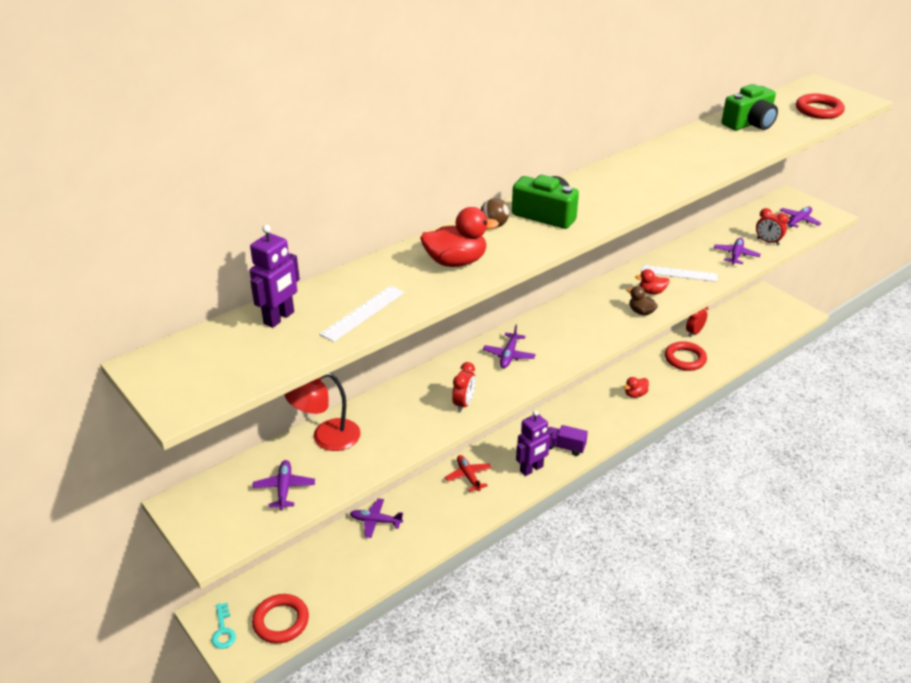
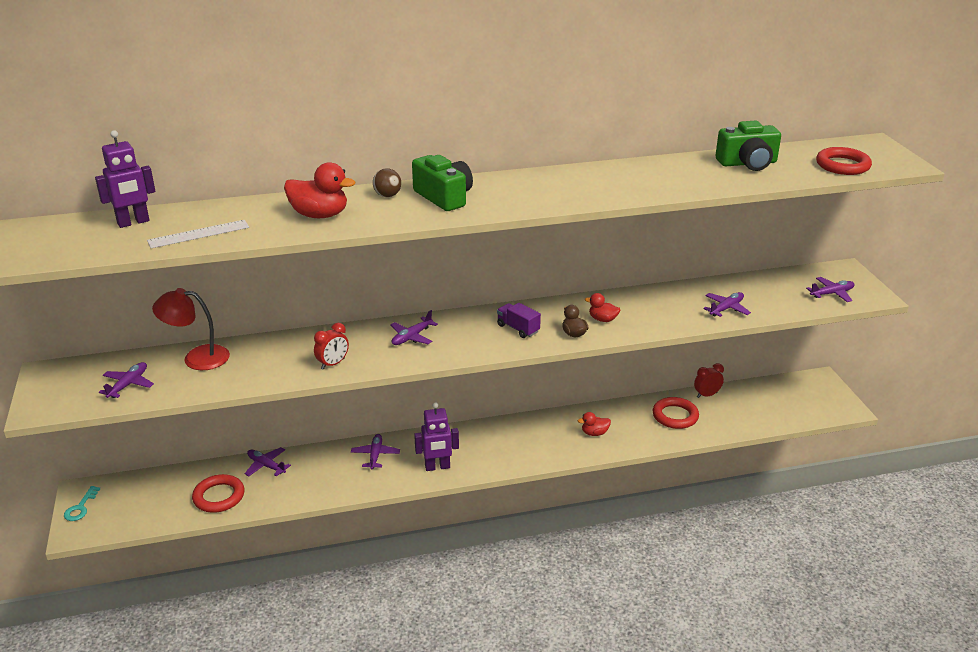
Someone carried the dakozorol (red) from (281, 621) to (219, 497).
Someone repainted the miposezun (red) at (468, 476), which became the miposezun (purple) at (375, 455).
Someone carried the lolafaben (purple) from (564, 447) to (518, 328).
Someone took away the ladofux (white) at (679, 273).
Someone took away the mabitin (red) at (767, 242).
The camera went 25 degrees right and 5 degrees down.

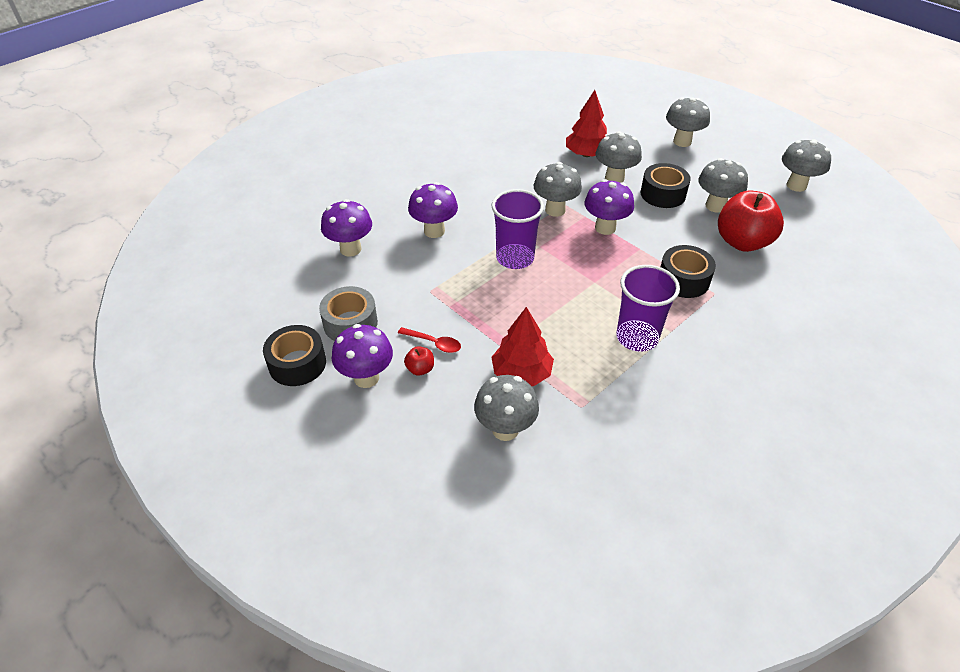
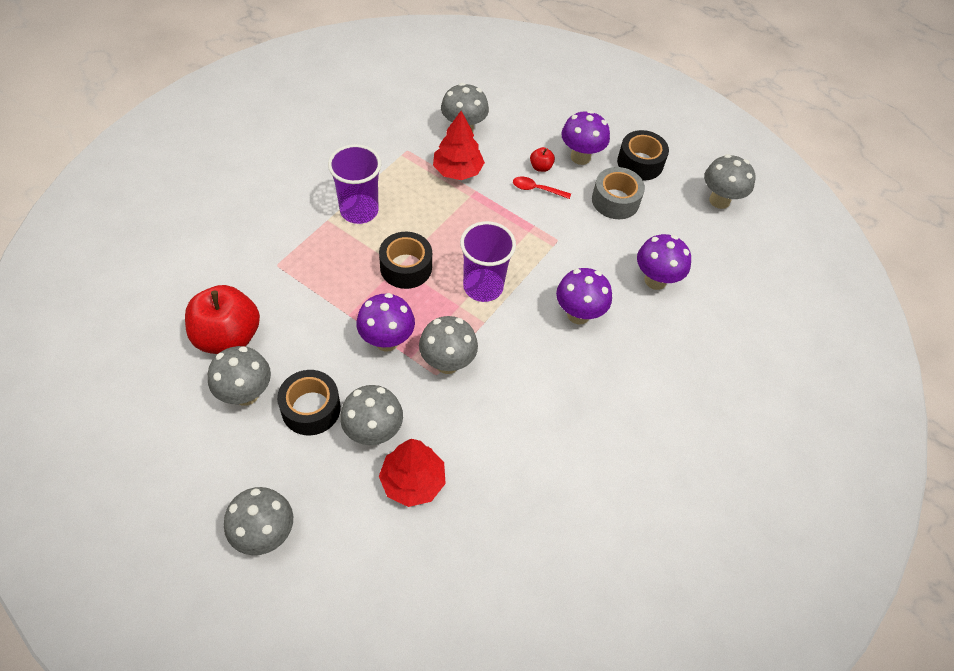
Someone carried the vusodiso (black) from (683, 280) to (406, 267).
Someone carried the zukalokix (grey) from (796, 185) to (719, 200).
The camera went 165 degrees right and 10 degrees up.

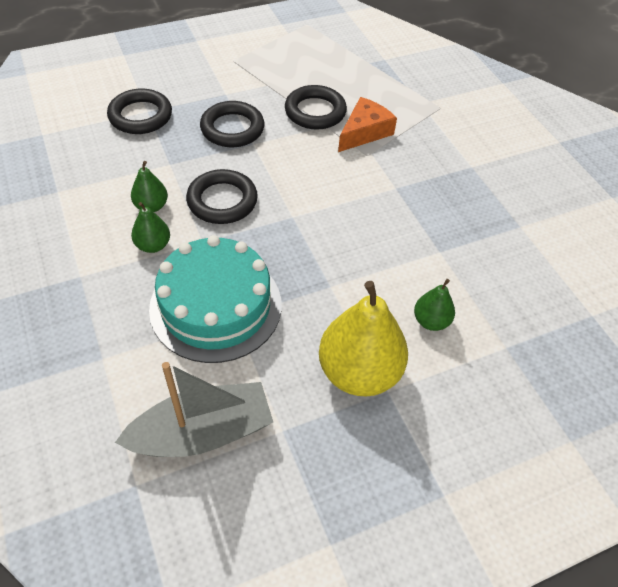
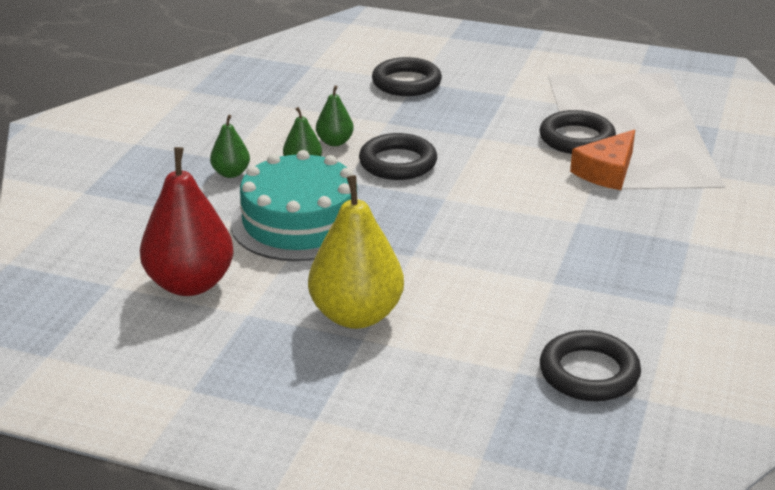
Someone swapped the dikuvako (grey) at (203, 433) for the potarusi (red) at (190, 284).
Someone carried the dakozorol (black) from (232, 128) to (589, 373).
Someone rotated the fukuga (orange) at (364, 132) by 135 degrees clockwise.
Someone carried the potarusi (green) from (431, 321) to (231, 173).
The camera went 45 degrees right and 20 degrees down.

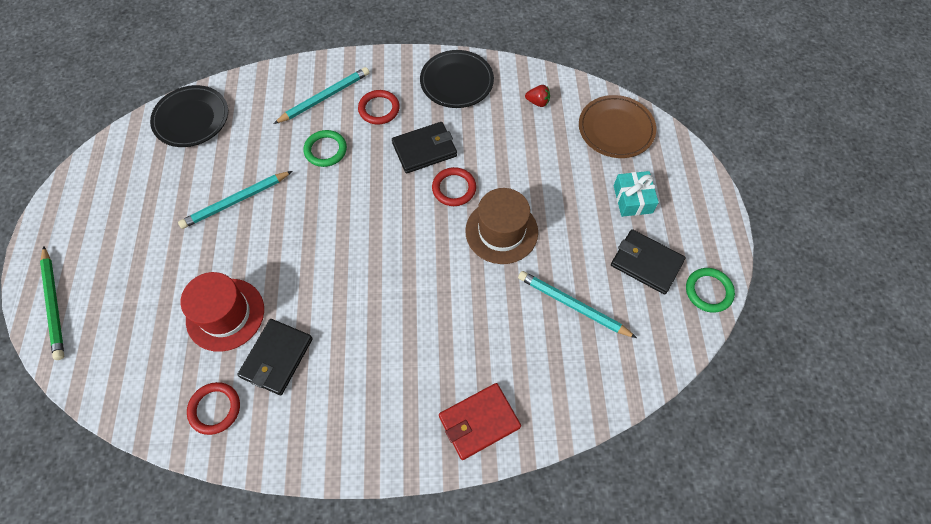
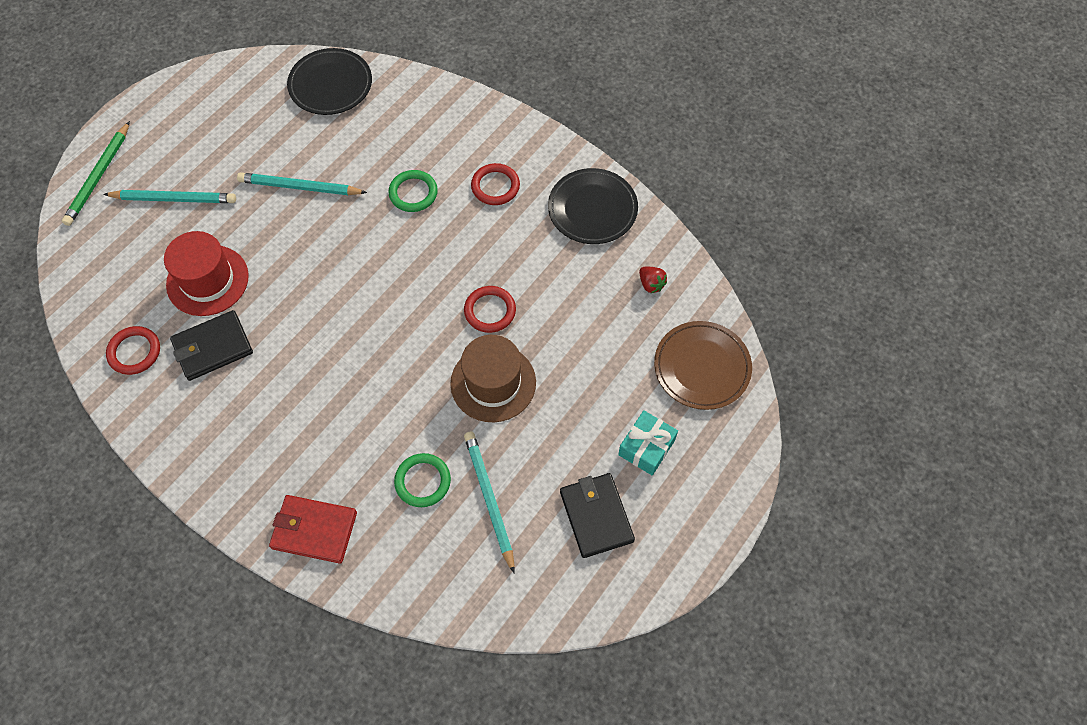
Someone carried the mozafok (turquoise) from (324, 97) to (174, 199).
Someone took away the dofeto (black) at (424, 149).
Someone carried the dakozorol (green) from (708, 291) to (423, 481).
The camera went 40 degrees right and 0 degrees up.

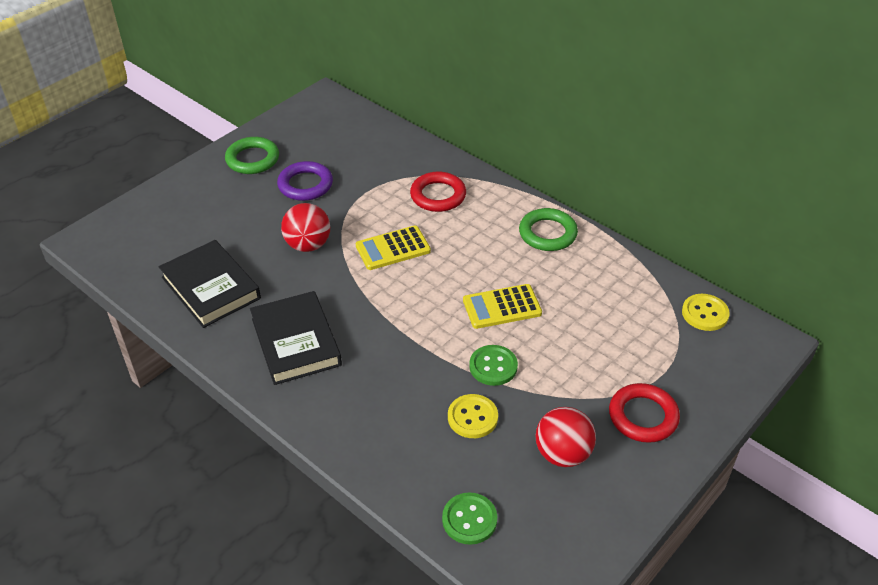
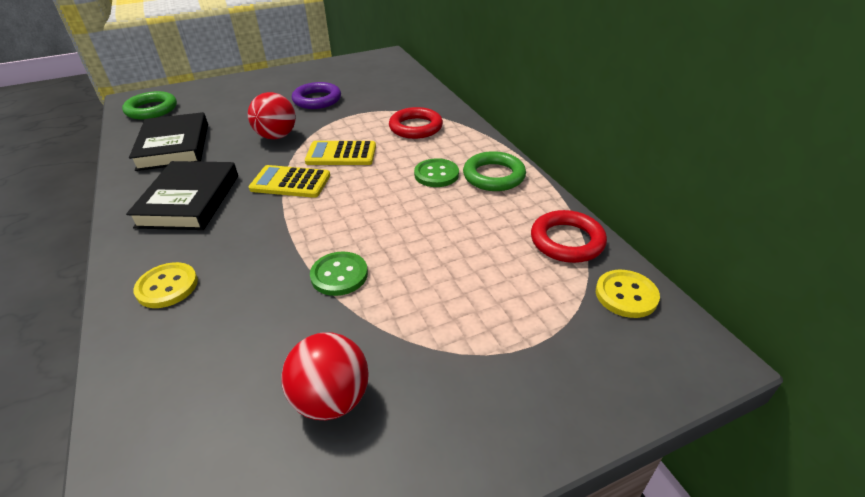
Someone carried the dakozorol (green) from (252, 159) to (151, 109).
Someone carried the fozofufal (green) from (469, 519) to (436, 174).
Someone carried the fozofufal (yellow) from (472, 417) to (167, 286).
Someone carried the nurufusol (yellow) from (502, 307) to (290, 182).
Someone carried the dakozorol (red) from (643, 416) to (567, 241).
The camera went 25 degrees right and 5 degrees down.

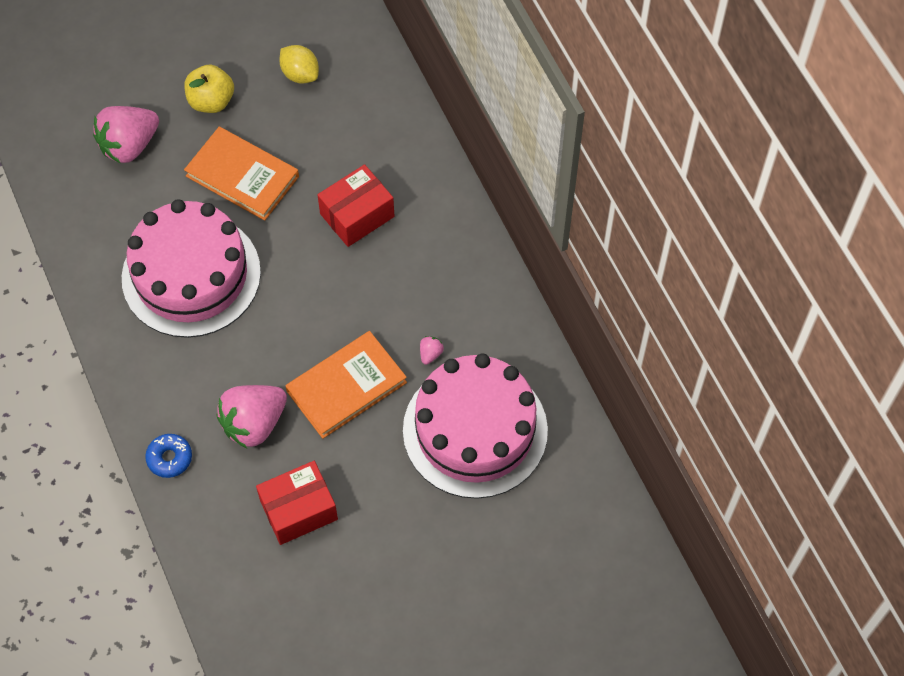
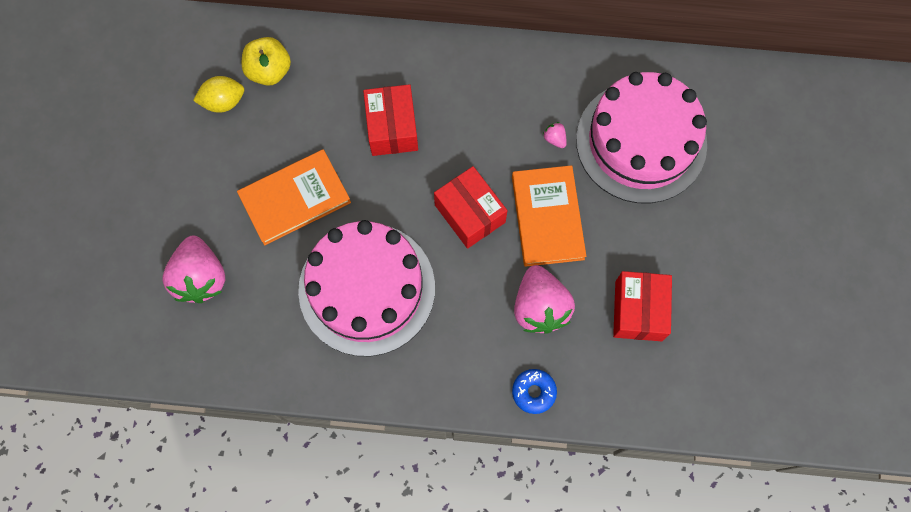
Someone carried the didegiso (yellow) from (211, 101) to (269, 71).
Someone put down the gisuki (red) at (470, 213).
The camera went 60 degrees left and 10 degrees up.

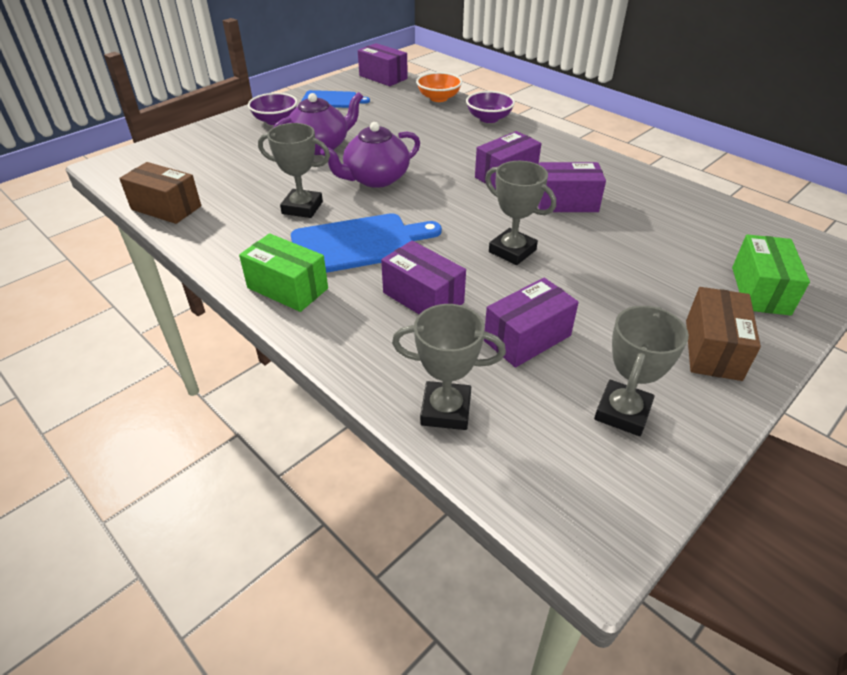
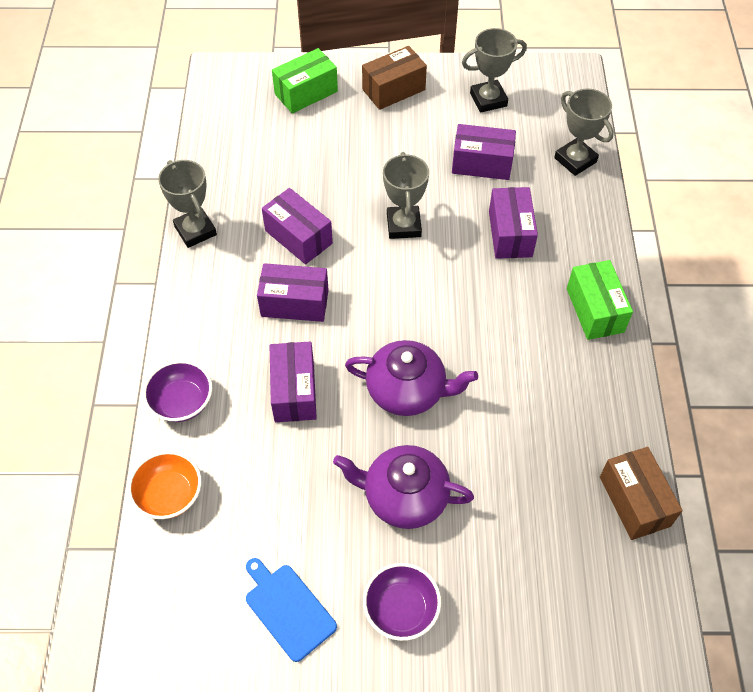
Someone carried the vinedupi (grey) from (302, 208) to (195, 230).
Someone took away the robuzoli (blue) at (358, 243).
Someone carried the gisuki (purple) from (383, 77) to (294, 391).
The camera went 135 degrees left and 15 degrees up.

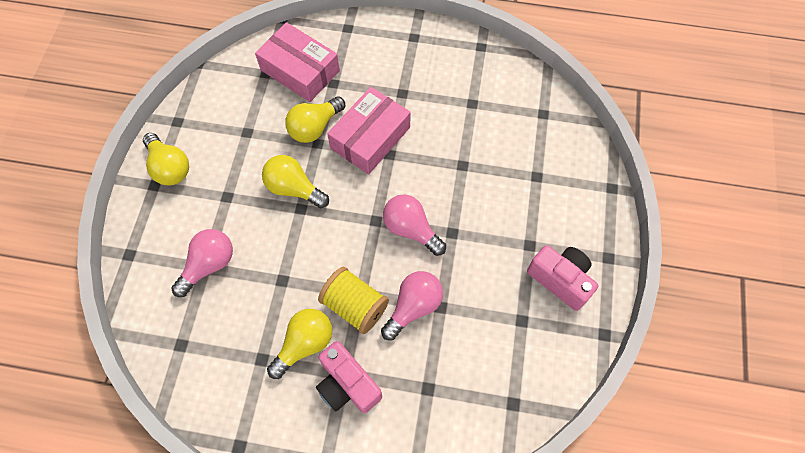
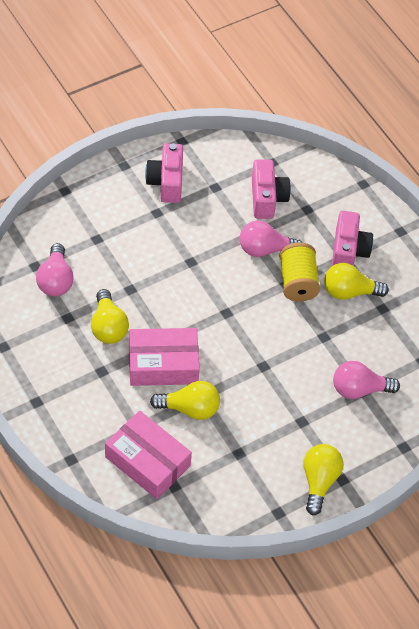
Someone rotated the gisuki (pink) at (300, 70) by 45 degrees counterclockwise.
Someone carried the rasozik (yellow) from (294, 188) to (108, 327).
Someone carried the rasozik (pink) from (411, 229) to (55, 280).
Someone put down the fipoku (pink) at (267, 198).
The camera went 135 degrees left and 10 degrees down.

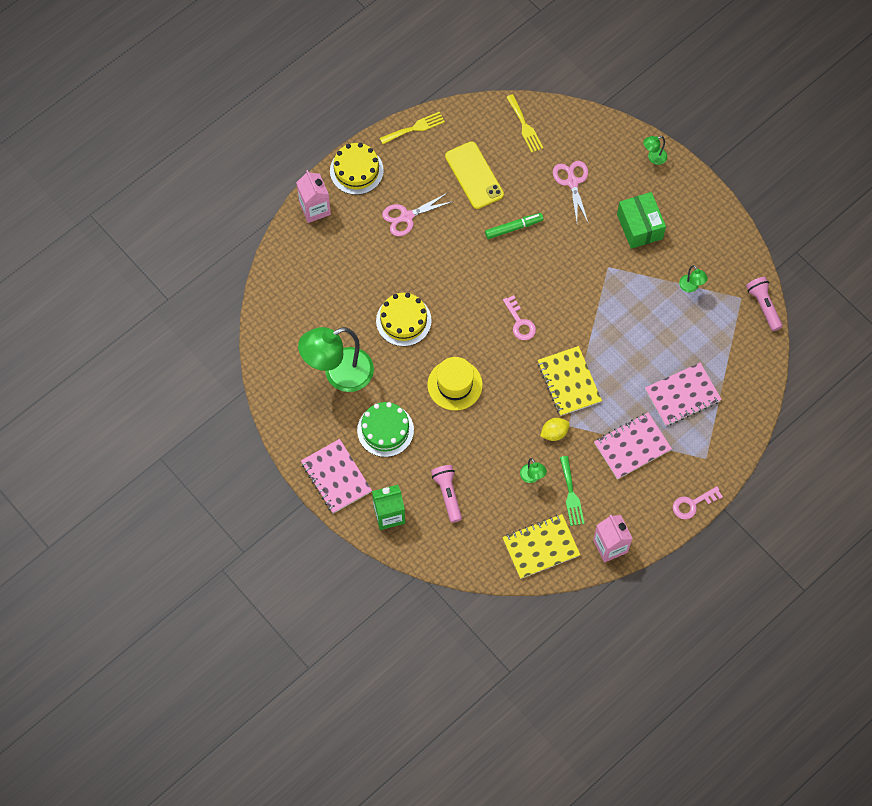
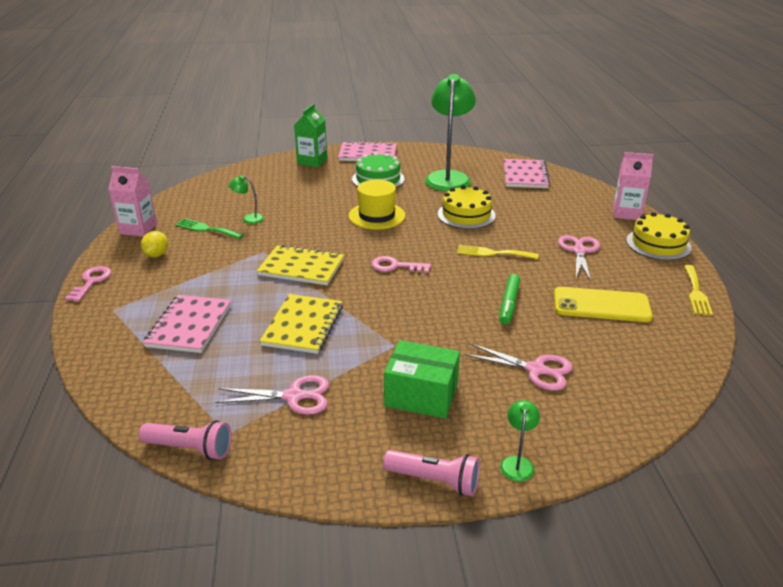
Someone carried the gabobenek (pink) from (447, 494) to (435, 480).
Someone carried the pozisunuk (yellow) from (541, 547) to (303, 325).
Someone carried the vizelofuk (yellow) from (524, 126) to (493, 253).
Someone carried the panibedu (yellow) from (554, 433) to (156, 255).
Someone carried the pozisunuk (pink) from (632, 446) to (525, 175).
Someone swapped the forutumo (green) at (691, 287) for the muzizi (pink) at (294, 396).
The camera went 125 degrees right and 35 degrees down.

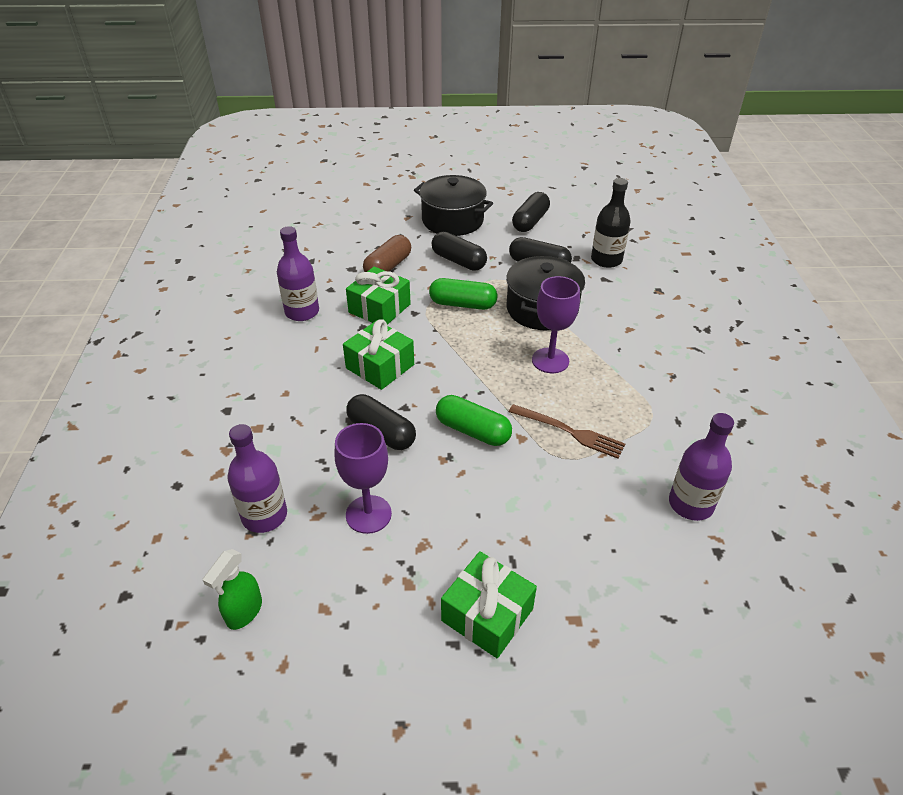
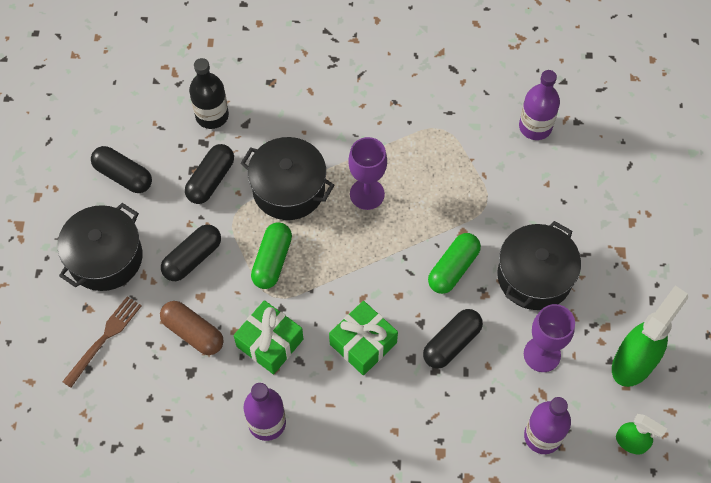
Someone took away the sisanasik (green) at (487, 615).
Someone carried the vizelofuk (brown) from (569, 432) to (104, 338).
Someone put down the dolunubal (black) at (534, 276).
Someone put down the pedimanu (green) at (634, 362).
The camera went 85 degrees left and 20 degrees up.

